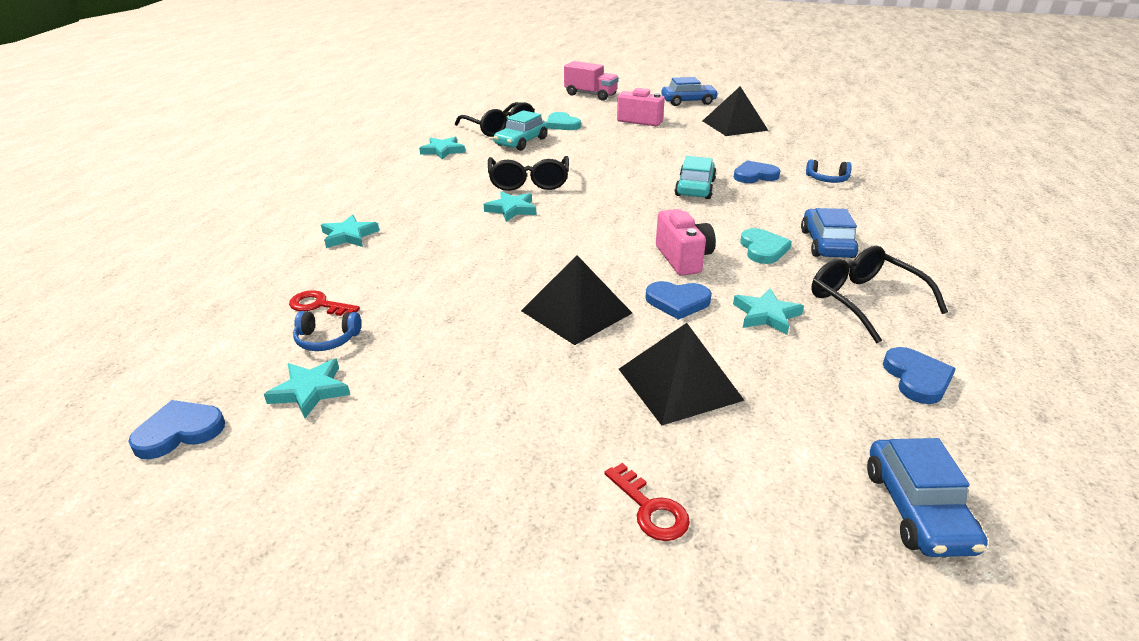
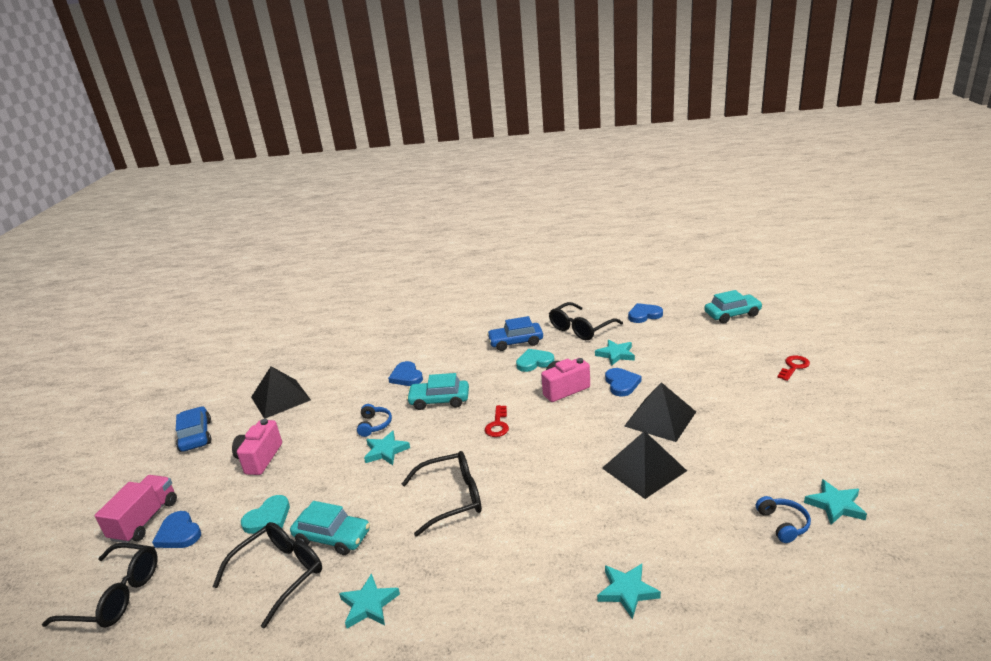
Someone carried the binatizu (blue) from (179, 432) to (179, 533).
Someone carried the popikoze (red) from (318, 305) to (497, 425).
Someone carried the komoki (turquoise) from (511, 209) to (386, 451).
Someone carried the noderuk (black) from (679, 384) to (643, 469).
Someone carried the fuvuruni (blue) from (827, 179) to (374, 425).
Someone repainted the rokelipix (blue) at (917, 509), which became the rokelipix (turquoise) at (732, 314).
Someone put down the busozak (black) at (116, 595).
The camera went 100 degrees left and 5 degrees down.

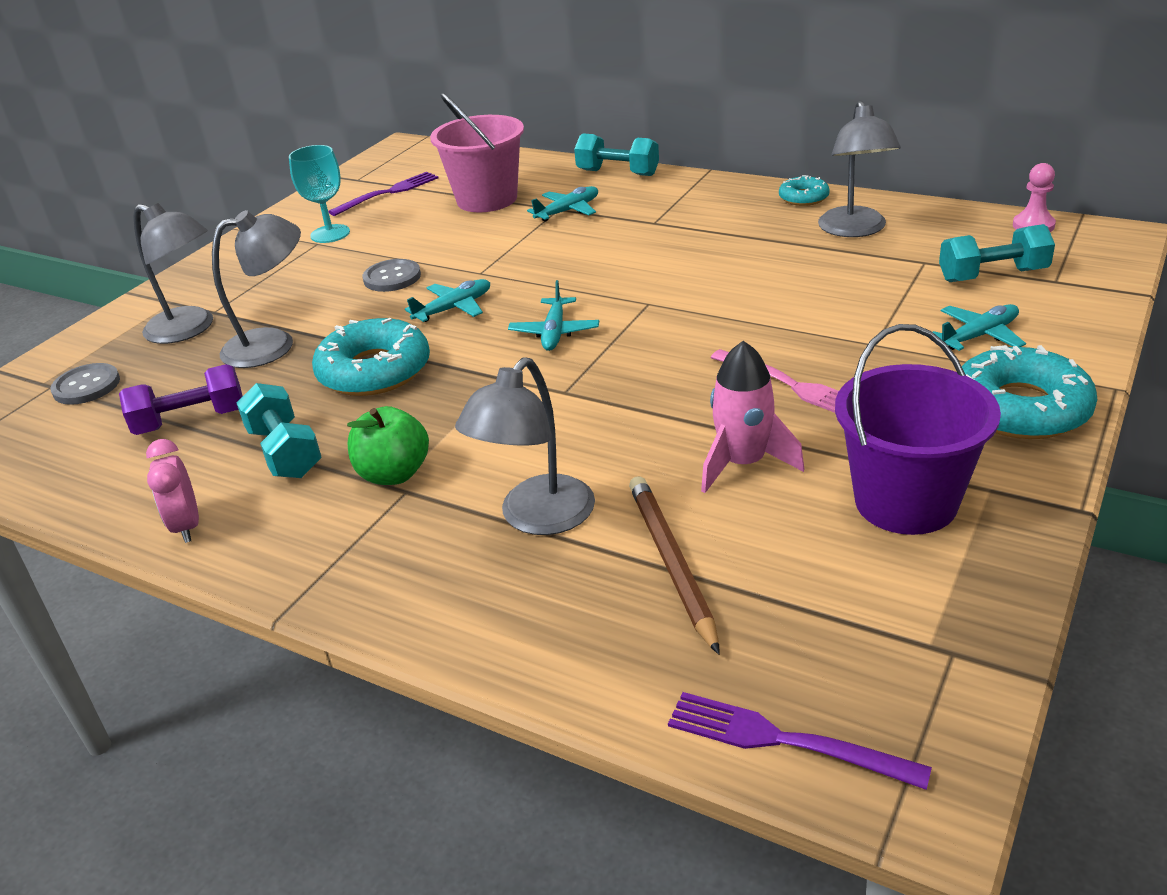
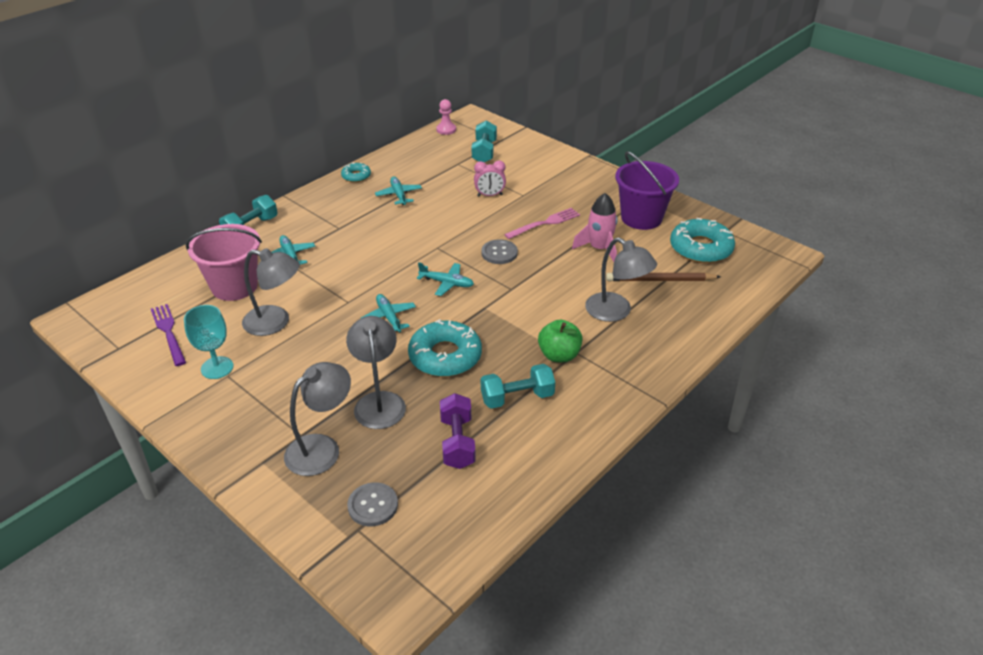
Someone carried the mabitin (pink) from (187, 526) to (489, 195).
Someone carried the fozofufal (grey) from (392, 277) to (499, 253).
Someone took away the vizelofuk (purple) at (782, 740).
Someone carried the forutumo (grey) from (855, 230) to (275, 322).
Someone carried the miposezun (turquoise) from (979, 336) to (399, 195).
Someone carried the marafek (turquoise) from (1020, 408) to (701, 248).
The camera went 80 degrees left and 5 degrees up.

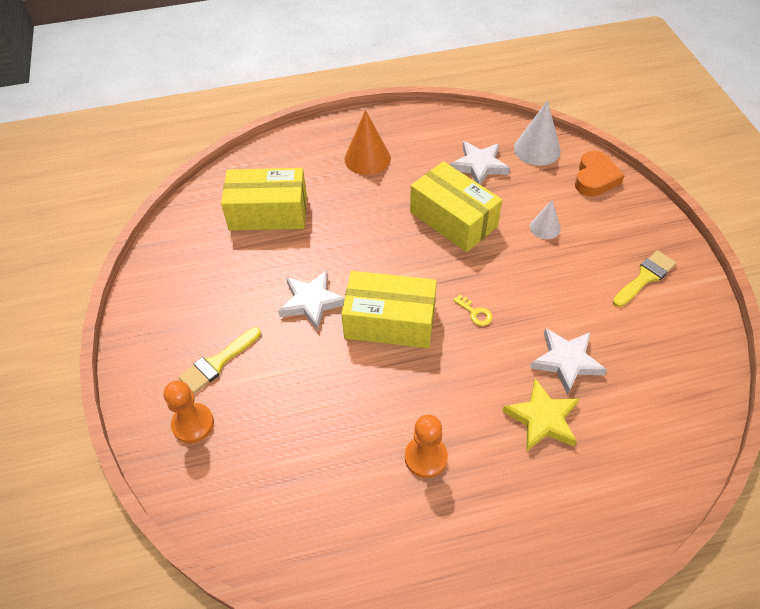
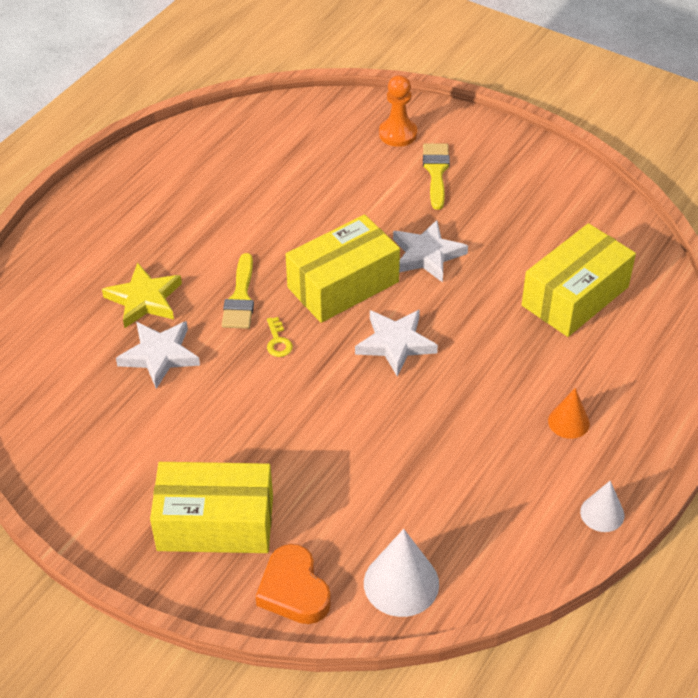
Someone scaled the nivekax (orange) at (367, 158) by 0.60.
Someone took away the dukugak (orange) at (426, 457).
Someone carried the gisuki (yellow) from (453, 219) to (215, 523).
Someone carried the komoki (white) from (479, 166) to (395, 343).
Someone rotated the popikoze (yellow) at (475, 313) by 105 degrees counterclockwise.
Someone carried the nivekax (white) from (545, 227) to (602, 513).
Someone carried the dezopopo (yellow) from (645, 277) to (240, 298).
The camera went 135 degrees right and 5 degrees down.

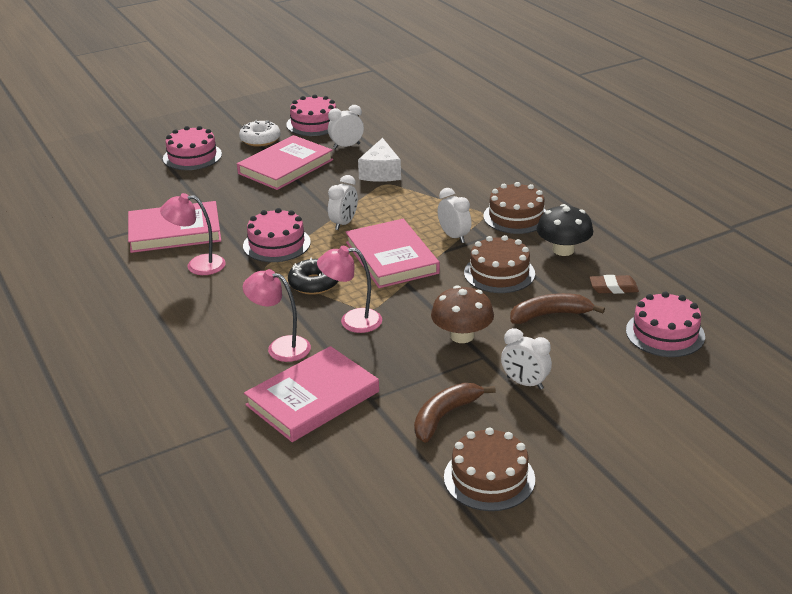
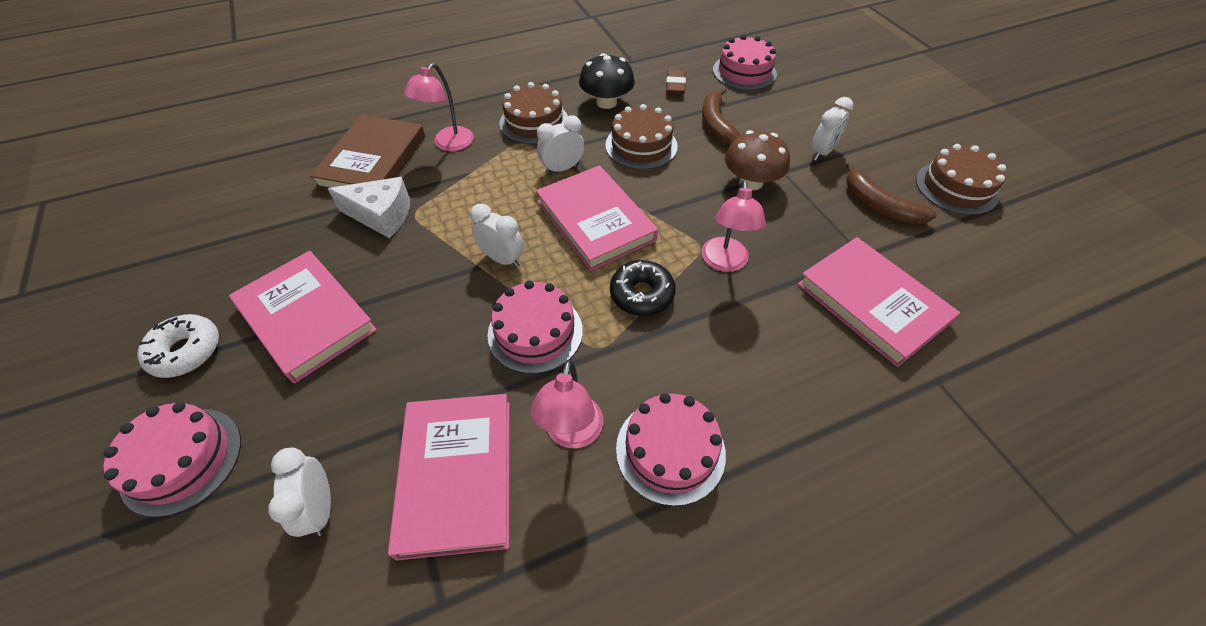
Someone carried the forutumo (pink) from (280, 347) to (448, 144).
Someone carried the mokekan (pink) from (314, 123) to (670, 450).
Someone carried the mabitin (white) from (346, 146) to (320, 508).
Someone rotated the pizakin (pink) at (392, 258) by 75 degrees clockwise.
Someone put down the pizakin (brown) at (373, 161).
The camera went 85 degrees left and 20 degrees up.

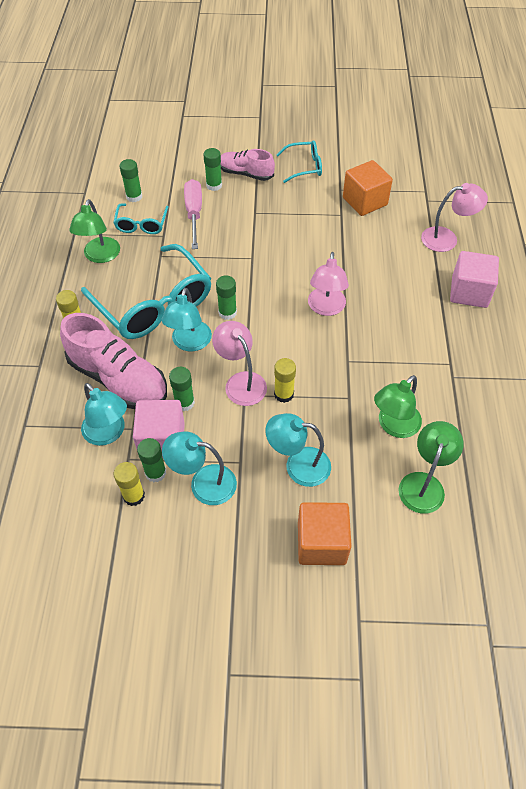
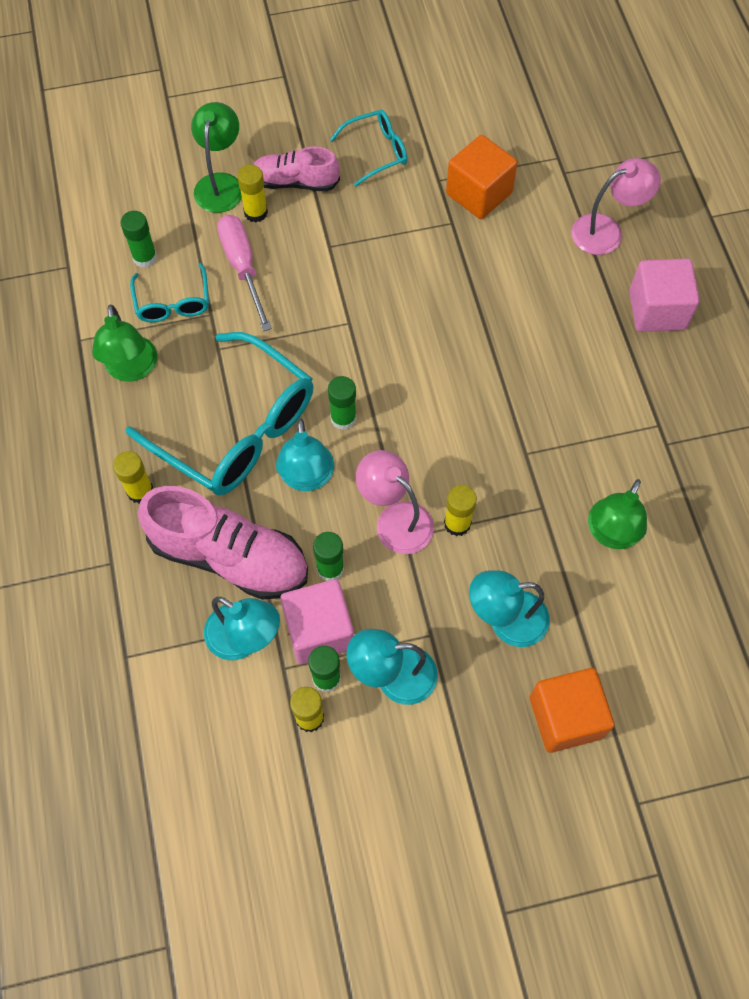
Someone repainted the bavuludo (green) at (214, 185), which became the bavuludo (yellow) at (256, 212).
Someone took away the forutumo (pink) at (326, 308).
Someone carried the forutumo (green) from (424, 484) to (220, 184).
The camera went 15 degrees left and 10 degrees up.

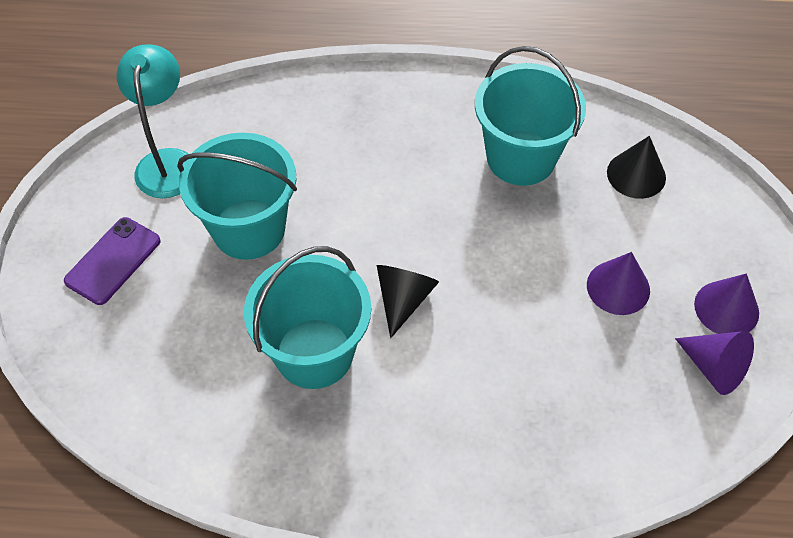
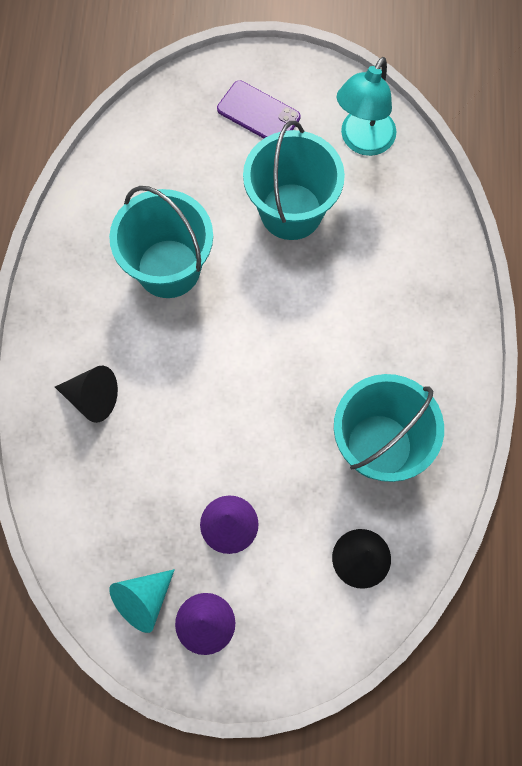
Someone rotated the forutumo (turquoise) at (168, 162) by 120 degrees clockwise.
Someone carried the nivekax (black) from (403, 299) to (92, 398).
Someone repainted the nivekax (purple) at (714, 368), which became the nivekax (turquoise) at (143, 600).
The camera went 90 degrees right and 15 degrees up.

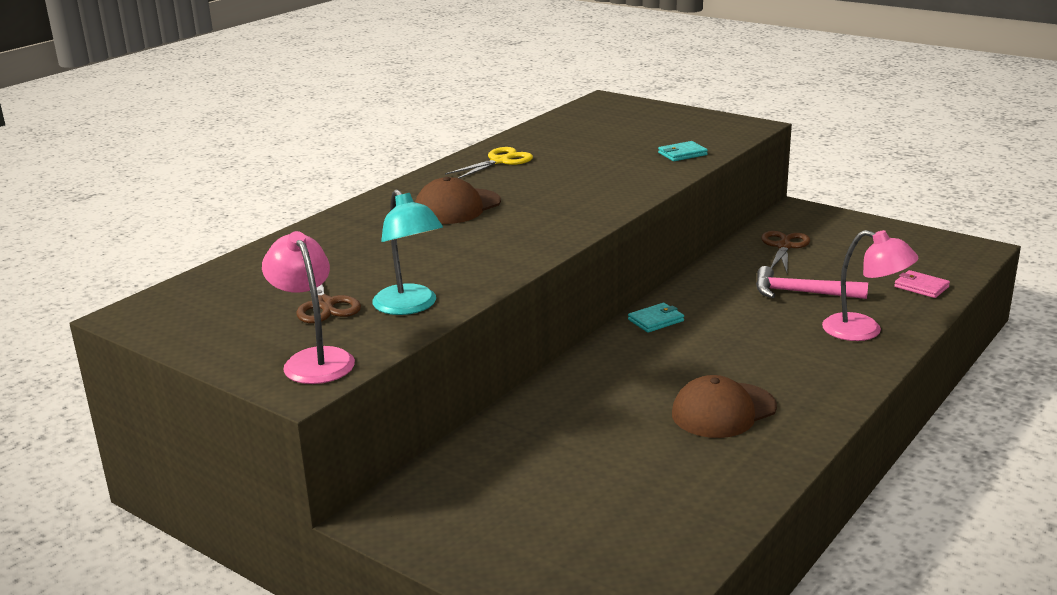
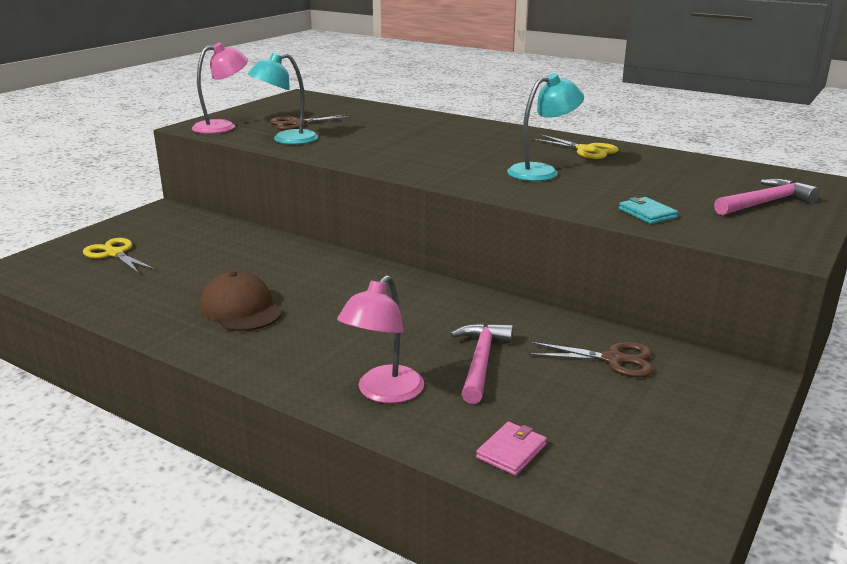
Someone took away the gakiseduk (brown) at (457, 207).
Someone took away the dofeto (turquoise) at (656, 320).
Someone put down the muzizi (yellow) at (114, 253).
Someone put down the forutumo (turquoise) at (542, 171).
Someone put down the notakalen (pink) at (765, 203).
The camera went 85 degrees right and 0 degrees up.

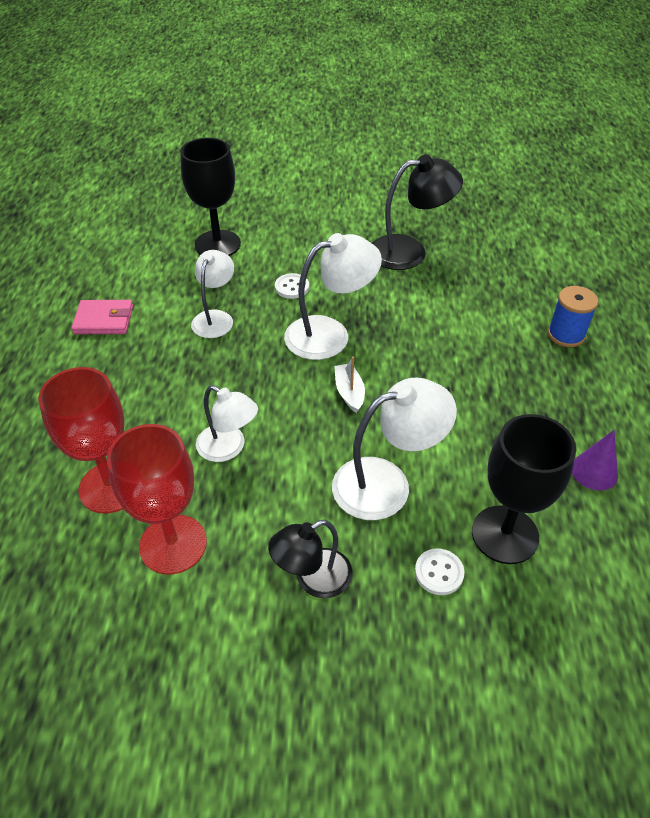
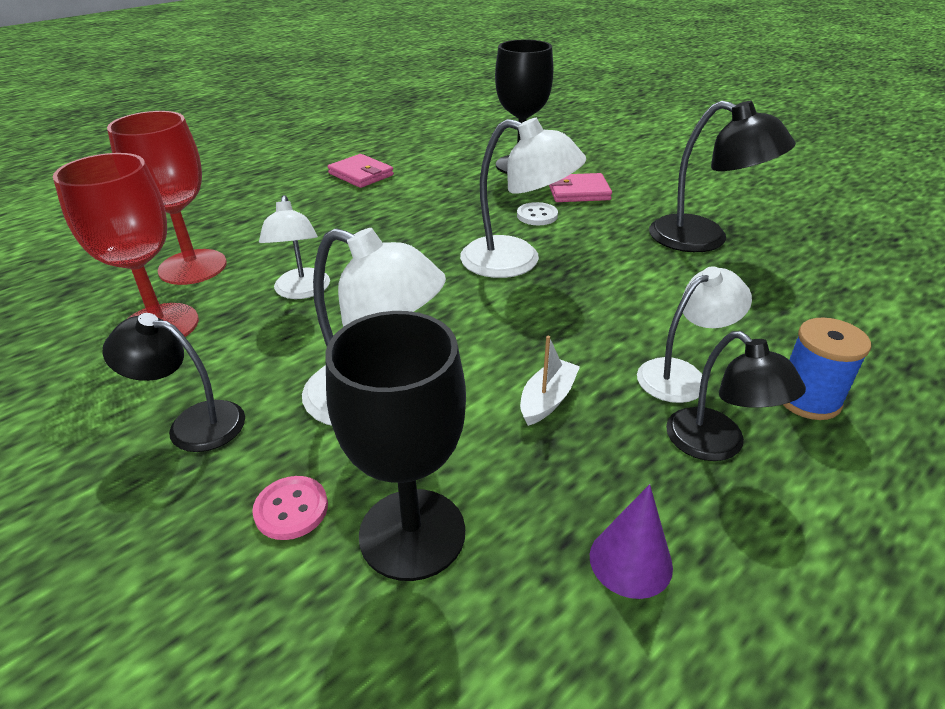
Someone carried the forutumo (white) from (215, 318) to (682, 375).
Someone carried the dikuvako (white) from (349, 392) to (547, 400).
Someone repainted the fozofufal (white) at (439, 572), which became the fozofufal (pink) at (291, 509).
Someone put down the dofeto (pink) at (578, 192).
Someone put down the forutumo (black) at (716, 445).
The camera went 45 degrees right and 10 degrees down.

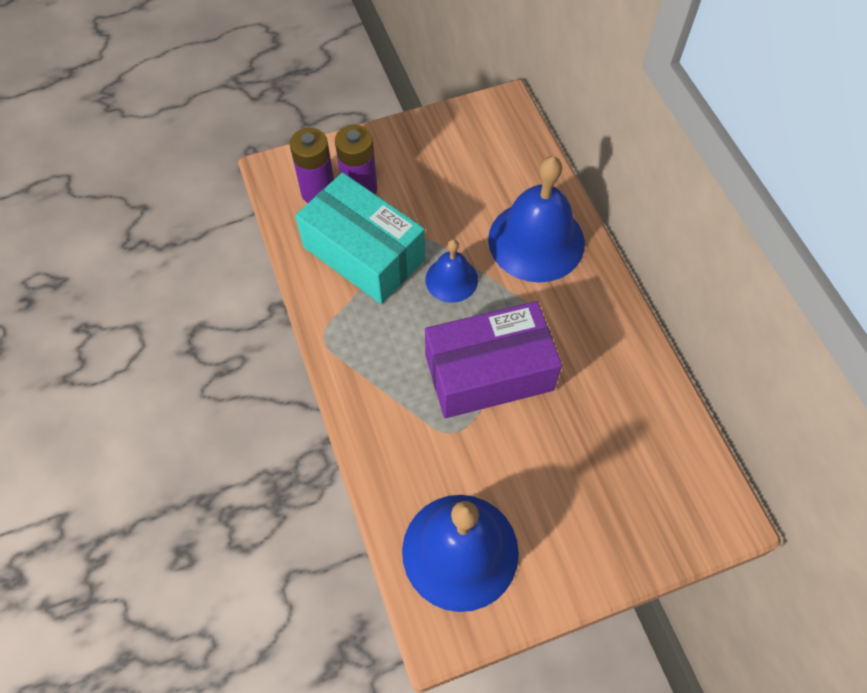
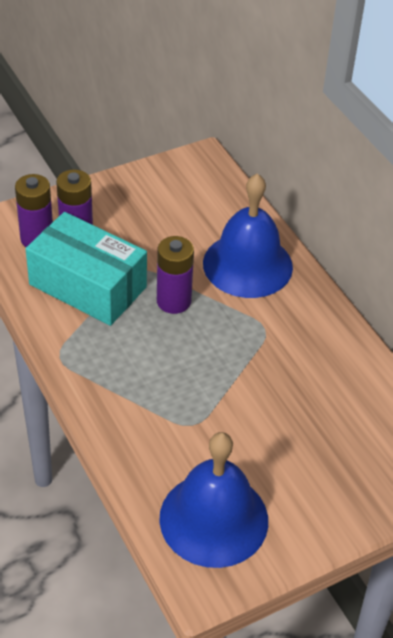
Someone swapped the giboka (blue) at (451, 279) for the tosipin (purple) at (173, 301).
Someone took away the gisuki (purple) at (489, 373).
The camera went 10 degrees left and 15 degrees down.

